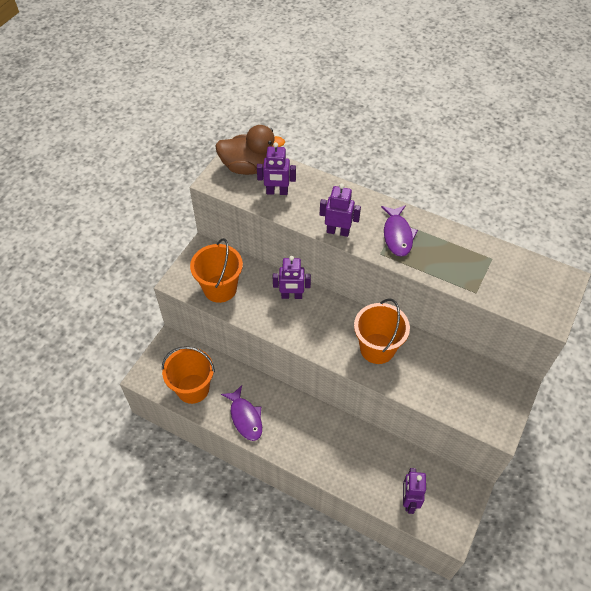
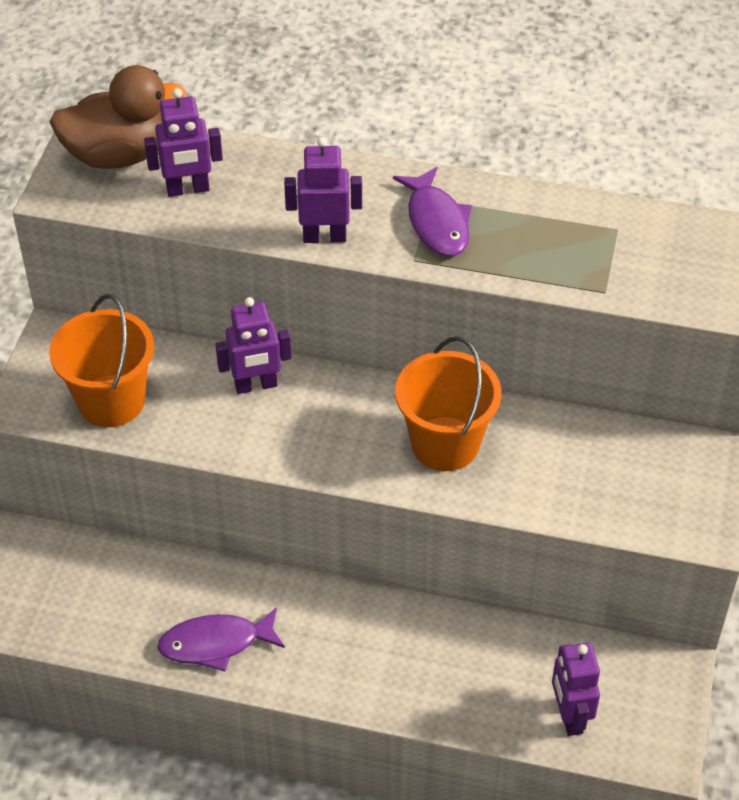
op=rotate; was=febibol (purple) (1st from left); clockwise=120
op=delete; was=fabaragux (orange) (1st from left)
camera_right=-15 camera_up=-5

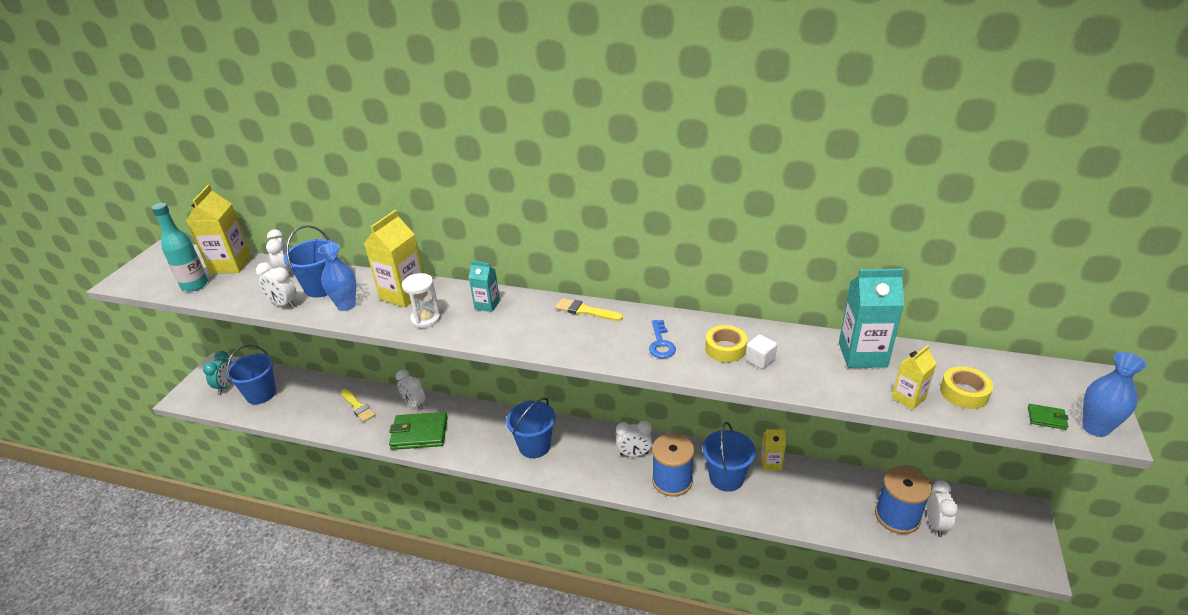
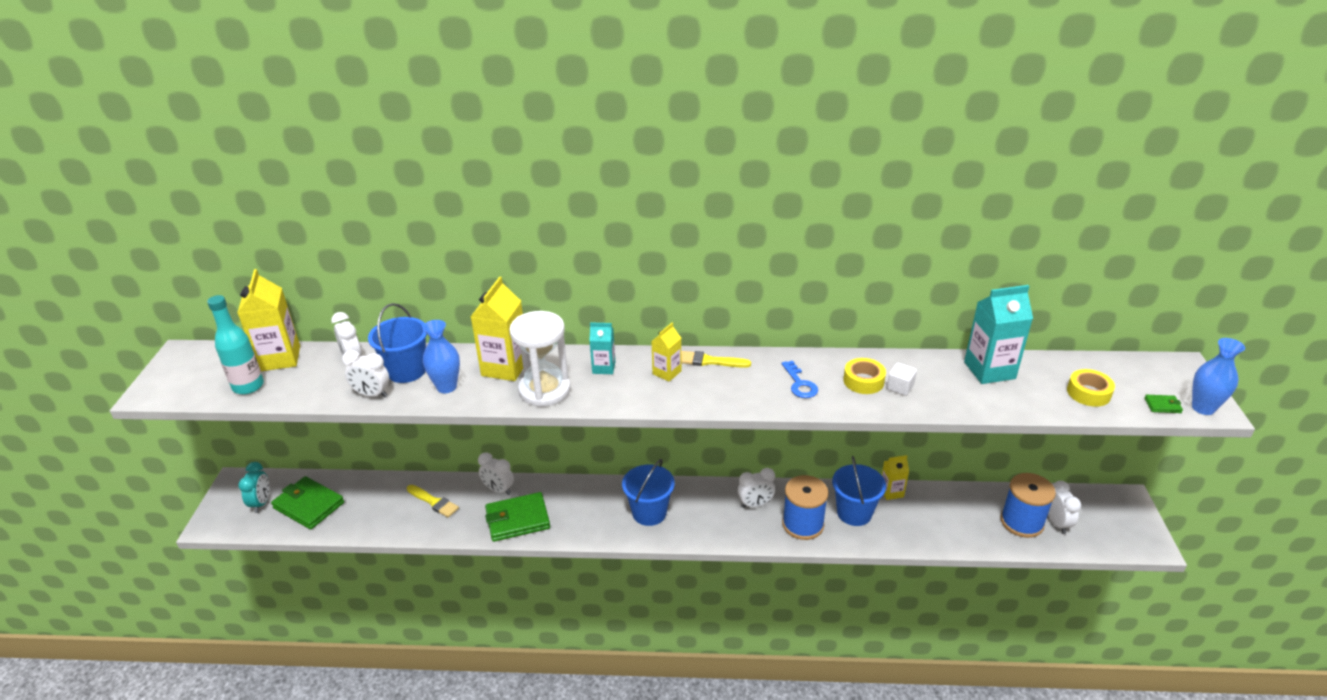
op=replace; was=fabaragux (blue) (1st from left); now=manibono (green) (1st from left)
op=resize; was=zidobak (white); ratio=1.61
op=move; was=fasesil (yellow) (4th from left in the first image); now=fasesil (yellow) (3rd from left)
camera_right=-15 camera_up=0

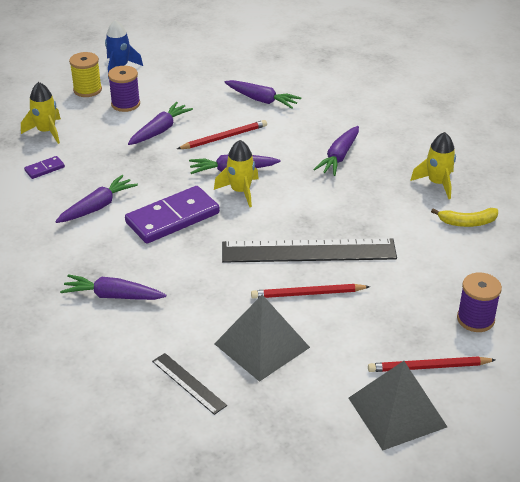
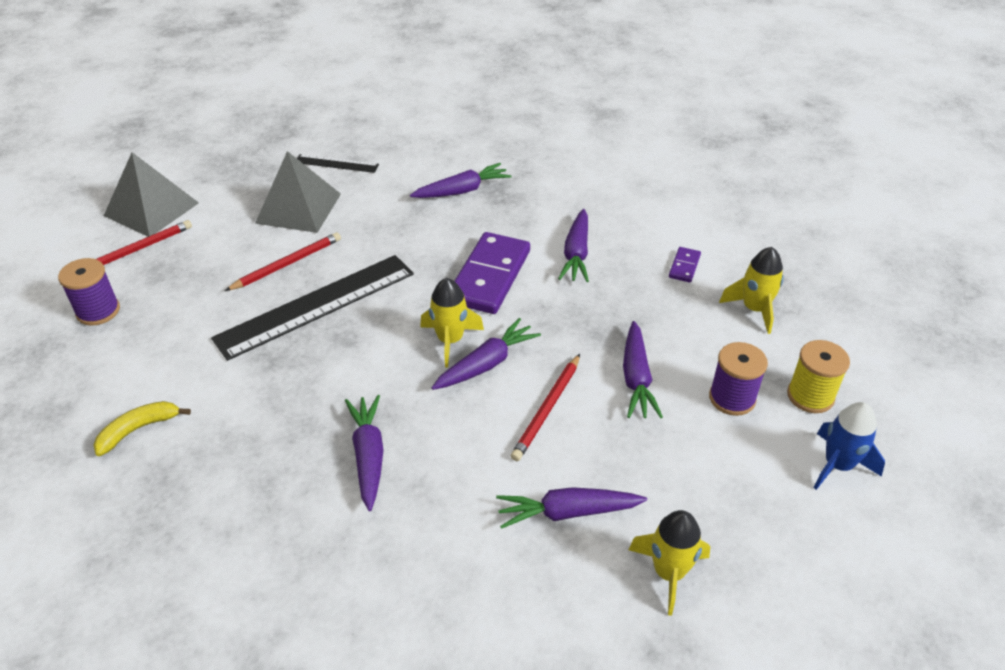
op=move; was=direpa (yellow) (3rd from left in the first image); now=direpa (yellow) (2nd from left)
camera_right=145 camera_up=5

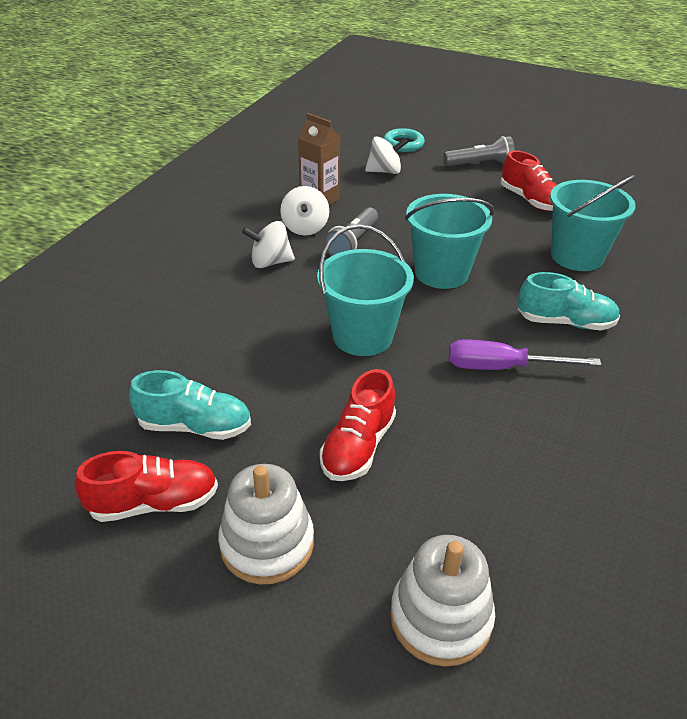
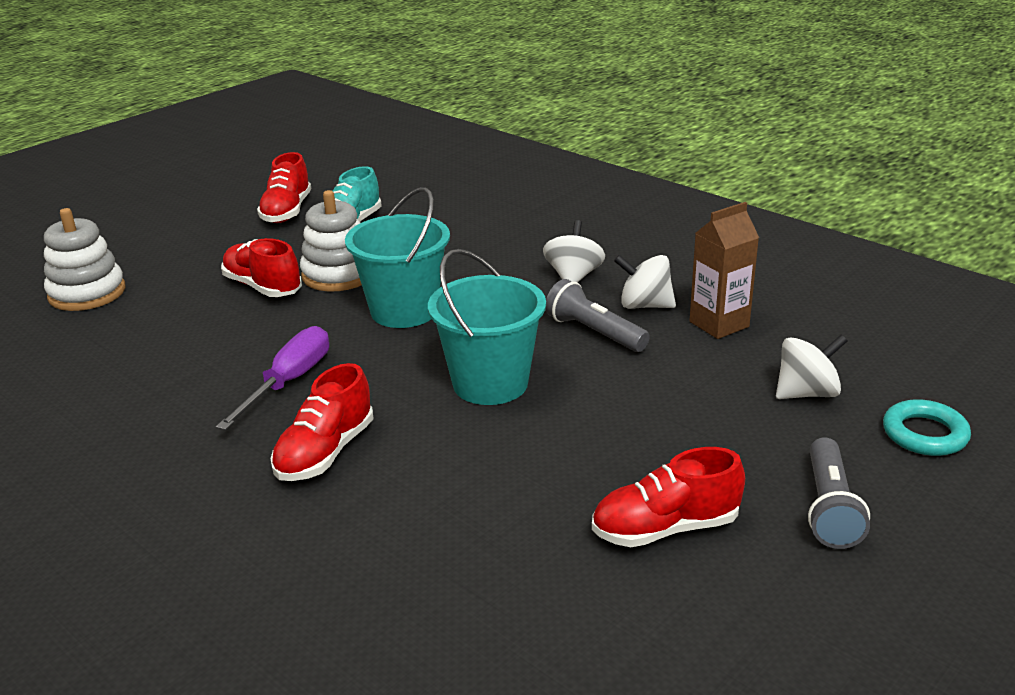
op=recolor; was=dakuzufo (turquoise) (2nd from left); now=dakuzufo (red) (3rd from left)
op=move; was=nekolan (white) (1st from left in the first image); now=nekolan (white) (2nd from left)
op=rotate; was=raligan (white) (3rd from left); clockwise=-120
op=delete; was=fabaragux (turquoise) (3rd from left)
camera_right=110 camera_up=-10

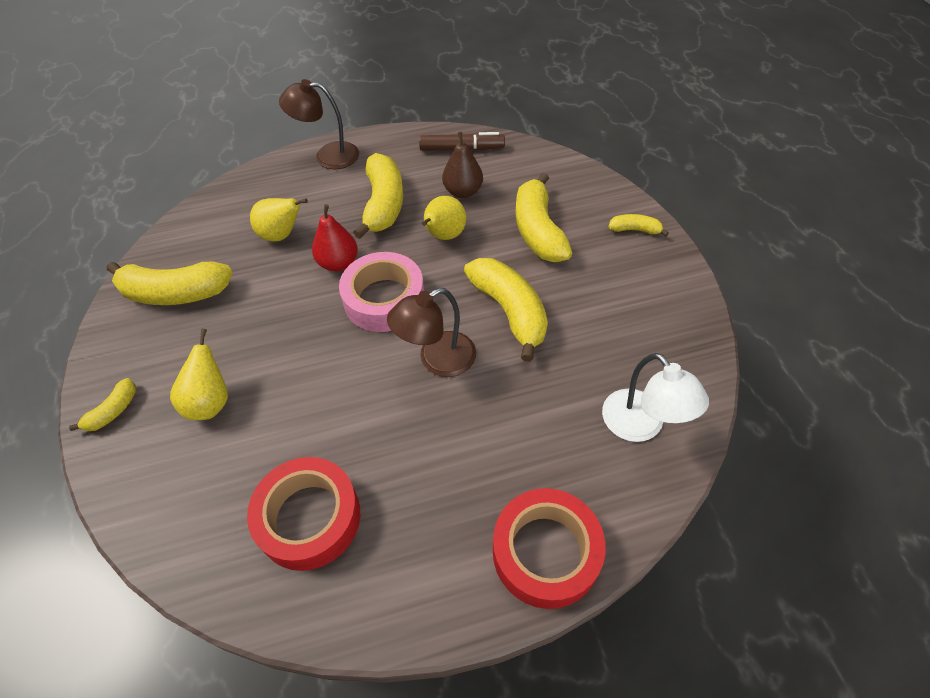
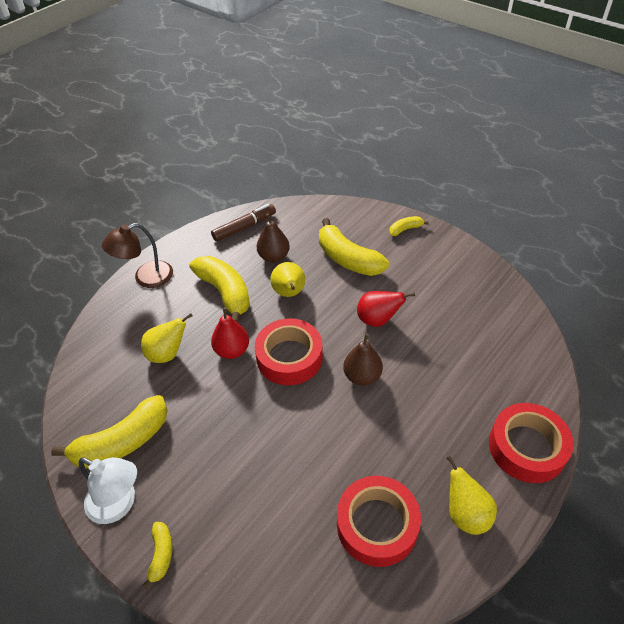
op=move; was=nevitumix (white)
op=recolor; was=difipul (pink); now=difipul (red) (1st from left)
op=replace; was=nevitumix (brown) (2nd from left); now=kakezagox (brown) (2nd from left)
op=replace; was=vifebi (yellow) (4th from left); now=kakezagox (red) (2nd from left)
op=move; was=kakezagox (yellow) (1st from left in the first image); now=kakezagox (yellow) (3rd from left)
camera_right=-35 camera_up=-5

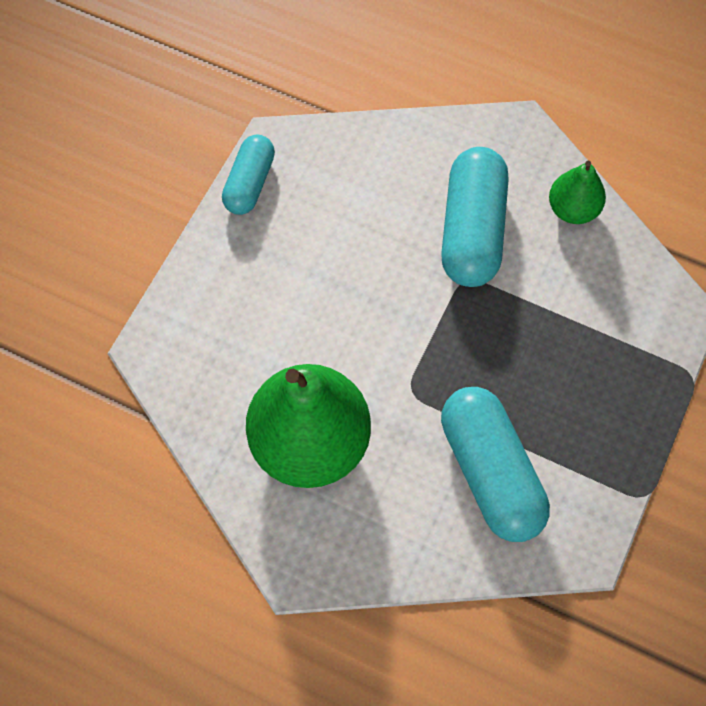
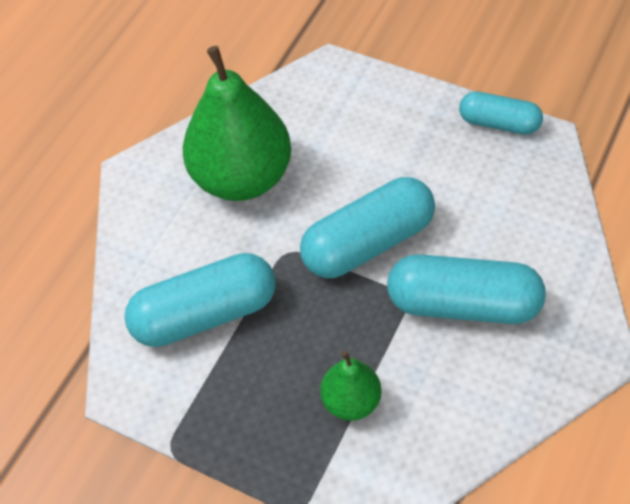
op=insert; now=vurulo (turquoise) (2nd from left)
op=move; was=kakezagox (green) (2nd from left)
camera_right=95 camera_up=-10

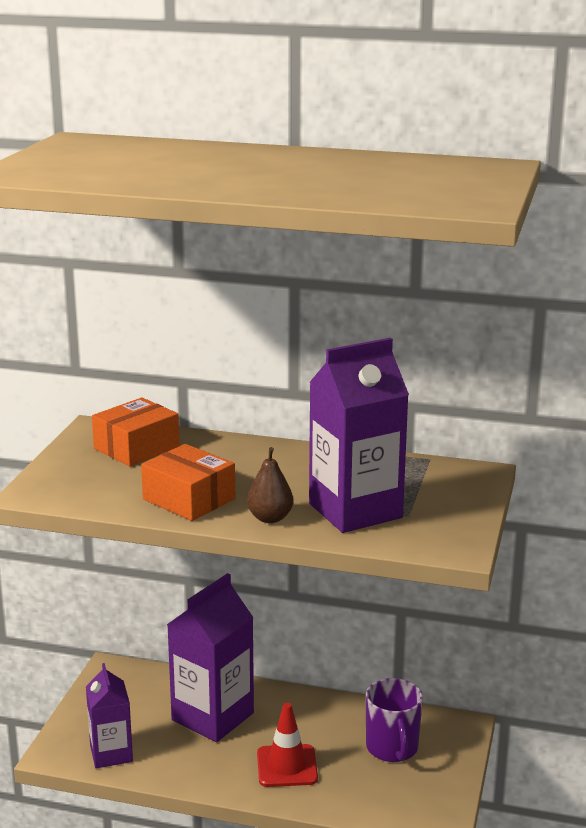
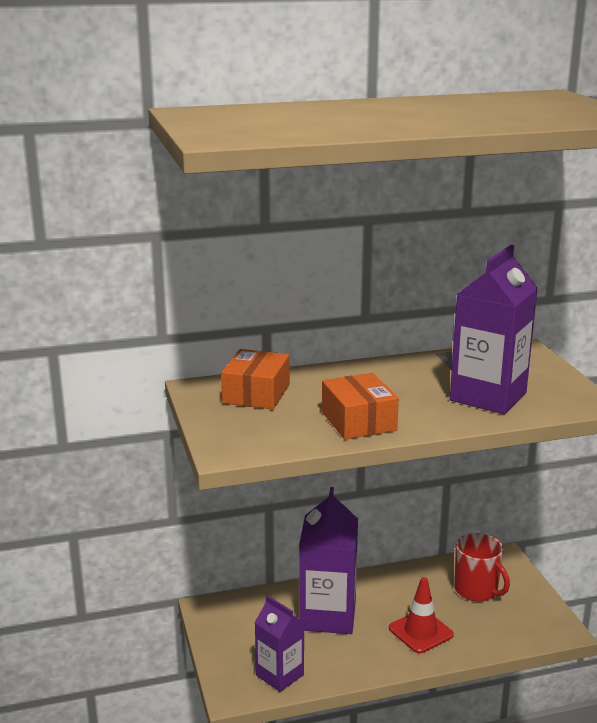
op=rotate; was=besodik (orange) (2nd from left); clockwise=60
op=recolor; was=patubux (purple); now=patubux (red)
op=delete; was=kakezagox (brown)
camera_right=-30 camera_up=0

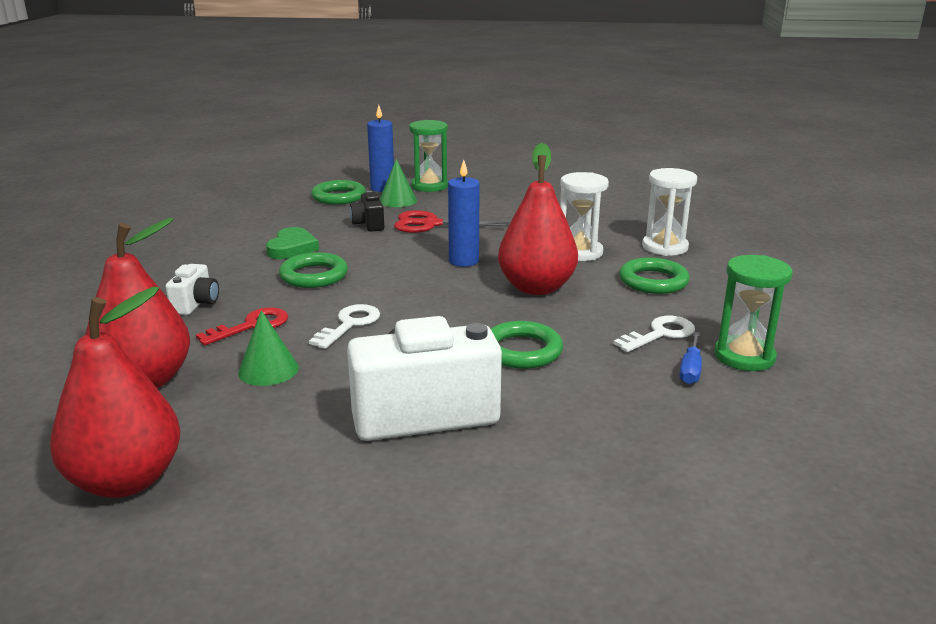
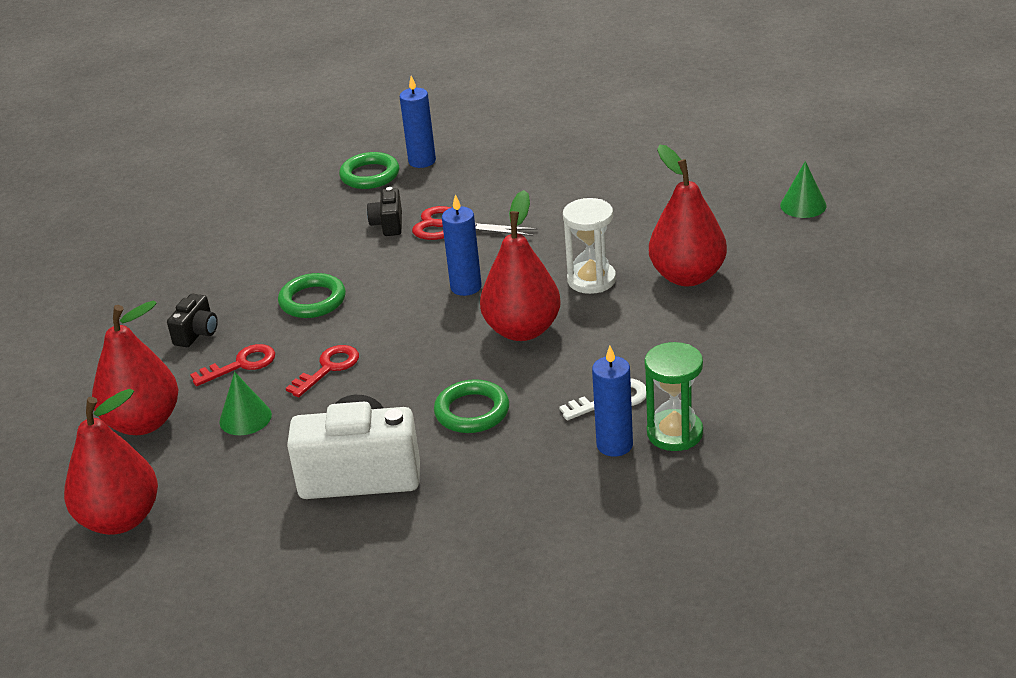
op=recolor; was=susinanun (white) (1st from left); now=susinanun (black) (1st from left)
op=recolor; was=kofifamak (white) (1st from left); now=kofifamak (red) (2nd from left)
op=replace; was=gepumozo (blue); now=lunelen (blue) (3rd from left)
op=replace; was=zidobak (white) (2nd from left); now=kakezagox (red) (4th from left)
op=move; was=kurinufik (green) (2nd from left)
op=delete; was=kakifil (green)
op=delete; was=zidobak (green) (1st from left)
op=delete; was=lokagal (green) (4th from left)
camera_right=15 camera_up=10

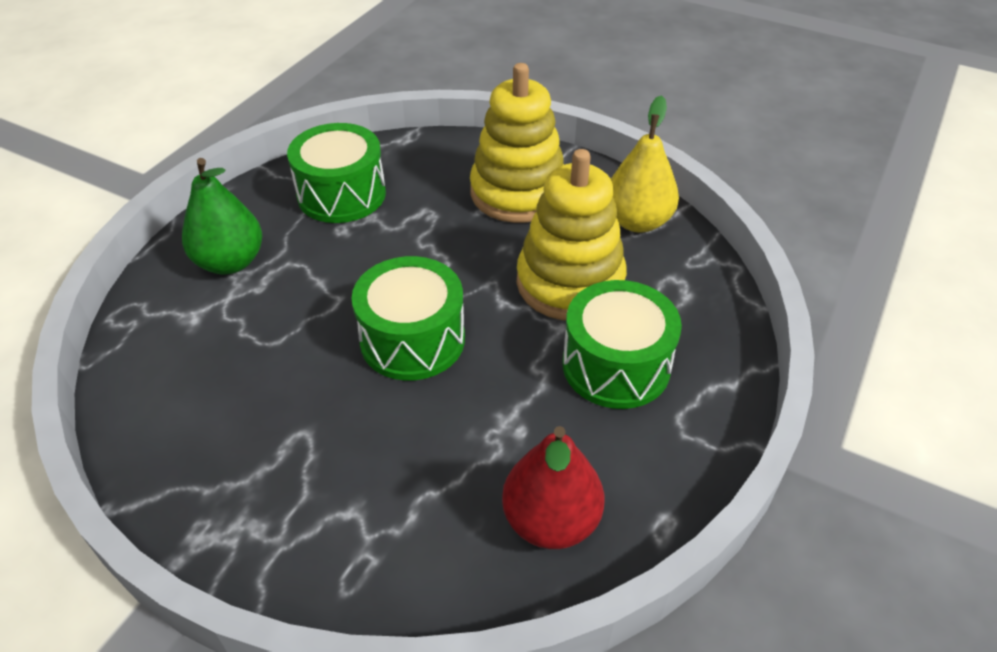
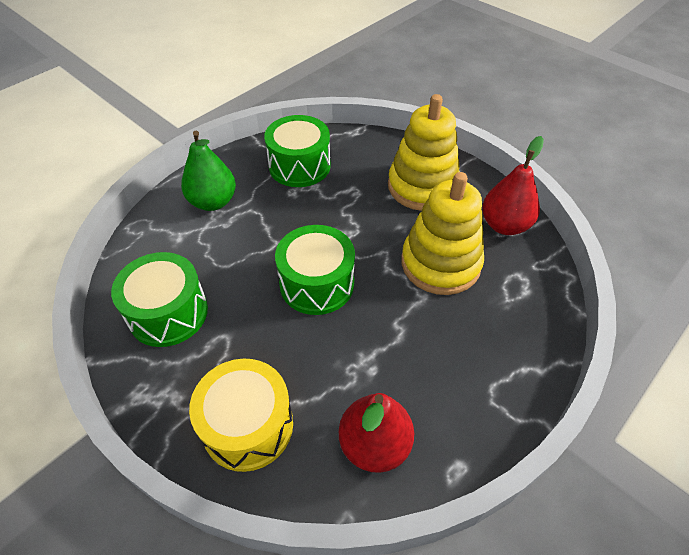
op=move; was=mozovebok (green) (3rd from left in the first image); now=mozovebok (green) (1st from left)
op=insert; now=mozovebok (yellow)
op=recolor; was=kakezagox (yellow); now=kakezagox (red) (2nd from left)
camera_right=15 camera_up=5

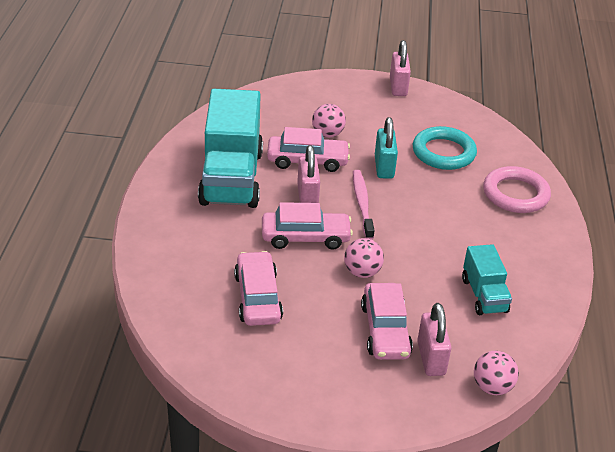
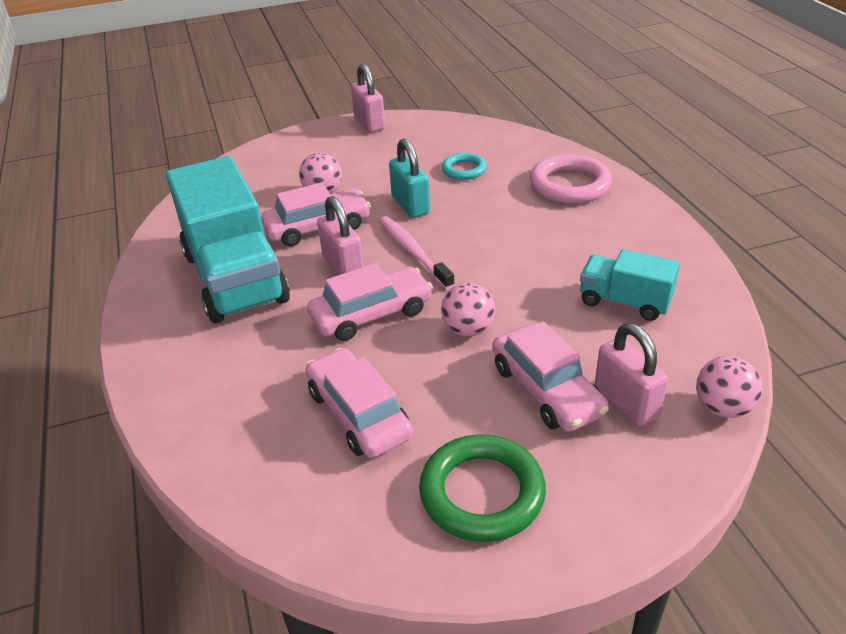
op=insert; now=lokagal (green)
op=resize; was=lokagal (turquoise); ratio=0.58
op=rotate; was=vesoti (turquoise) (2nd from left); clockwise=150
camera_right=-20 camera_up=0

